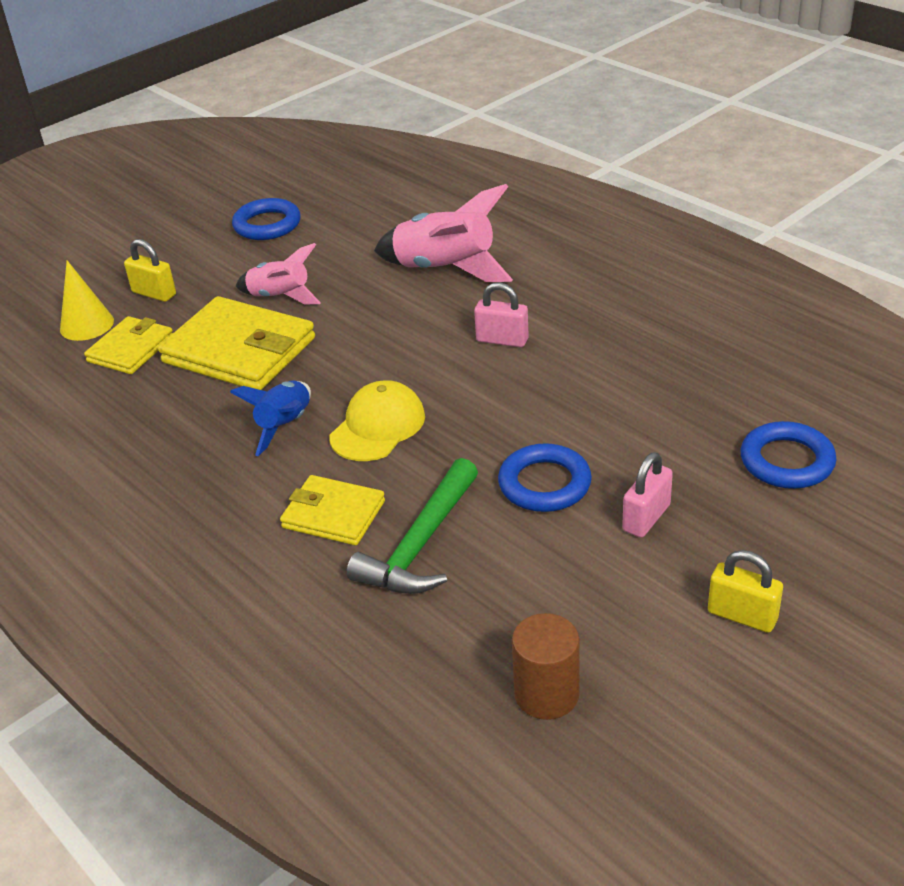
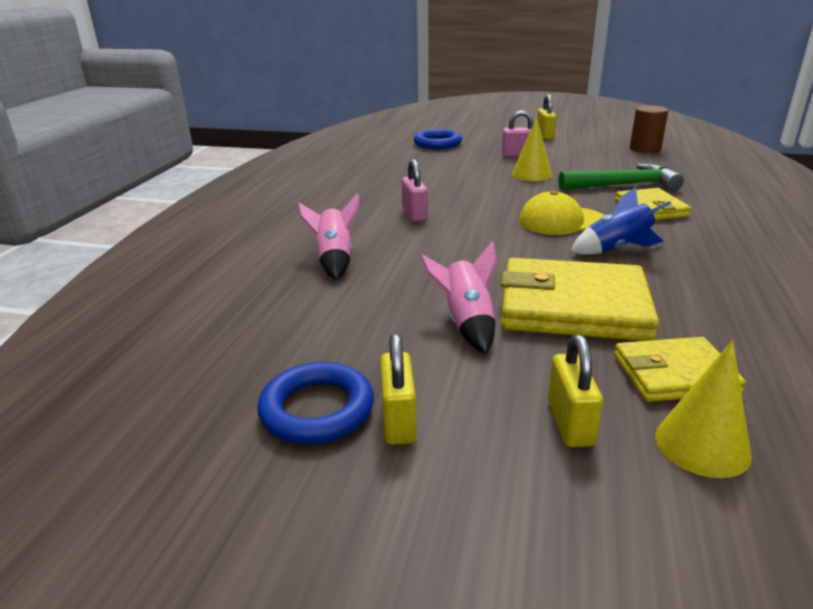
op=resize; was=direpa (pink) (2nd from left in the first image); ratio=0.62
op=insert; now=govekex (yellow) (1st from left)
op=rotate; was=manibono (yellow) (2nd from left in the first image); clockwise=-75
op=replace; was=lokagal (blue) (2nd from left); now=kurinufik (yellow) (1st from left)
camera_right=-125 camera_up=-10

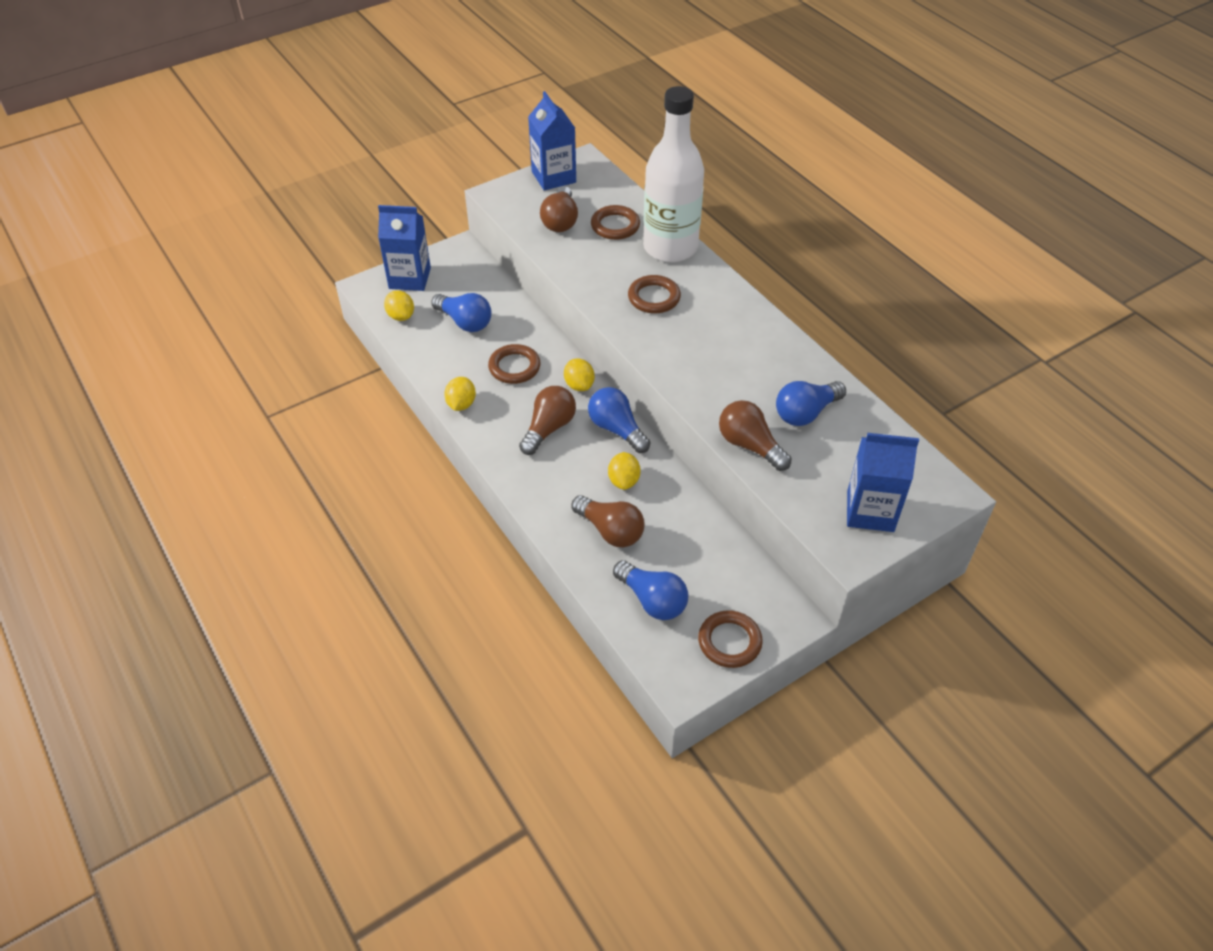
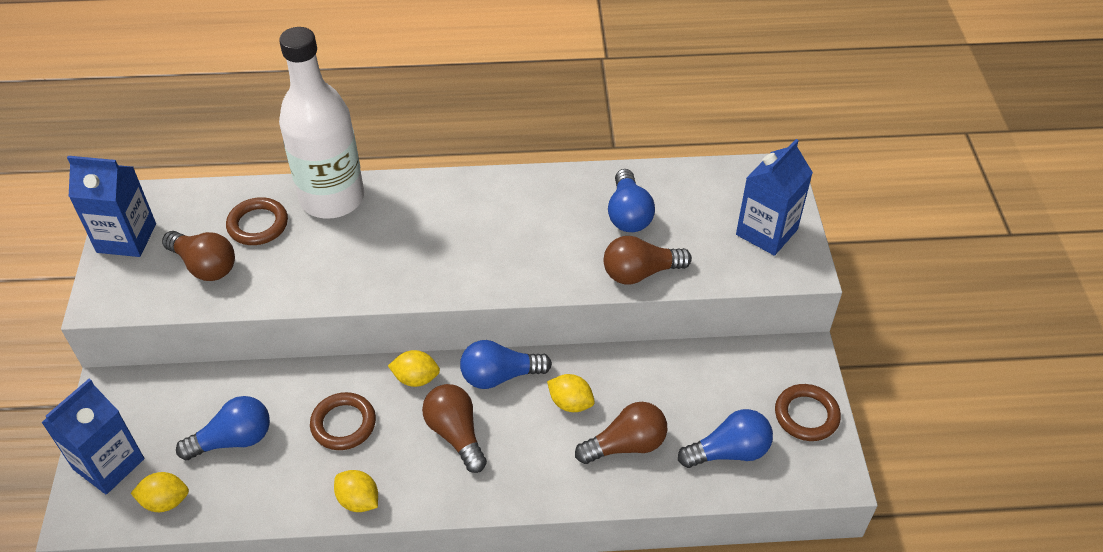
op=delete; was=lokagal (brown) (3rd from left)
camera_right=-60 camera_up=0

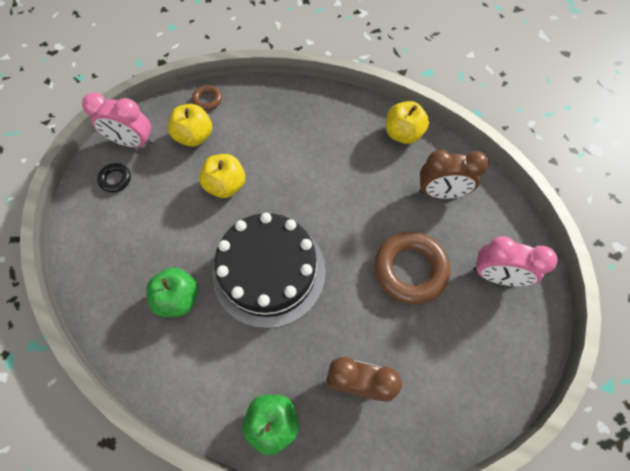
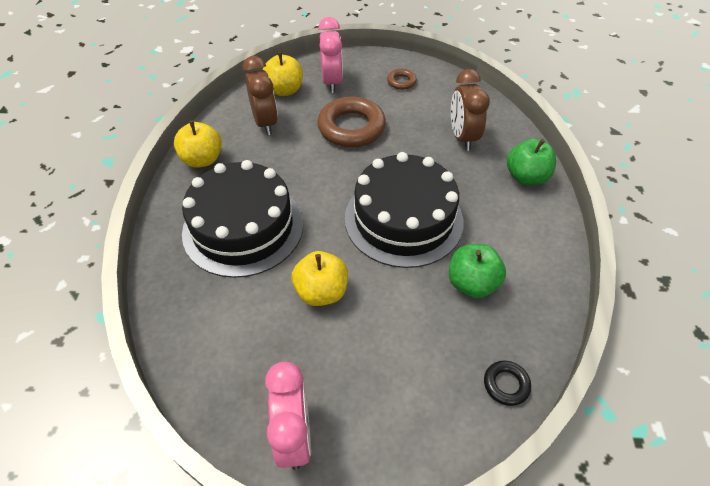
op=insert; now=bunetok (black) (1st from left)
op=move; was=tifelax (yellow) (1st from left in the first image); now=tifelax (yellow) (2nd from left)
op=move; was=lokagal (brown) (1st from left in the first image); now=lokagal (brown) (2nd from left)
op=move; was=lokagal (black)
camera_right=-110 camera_up=-15

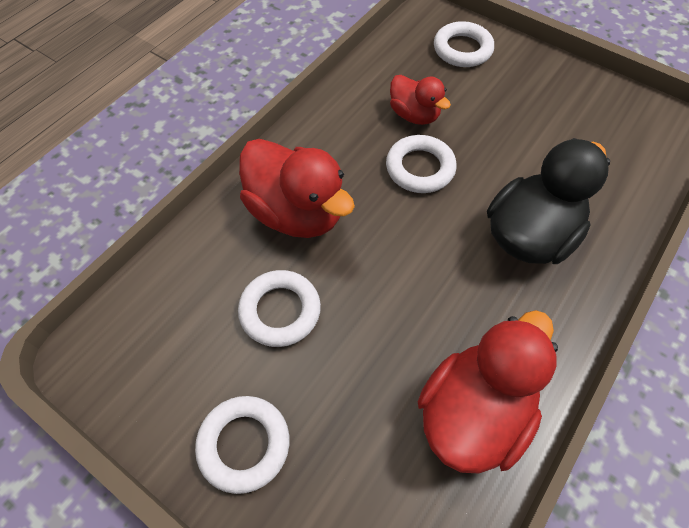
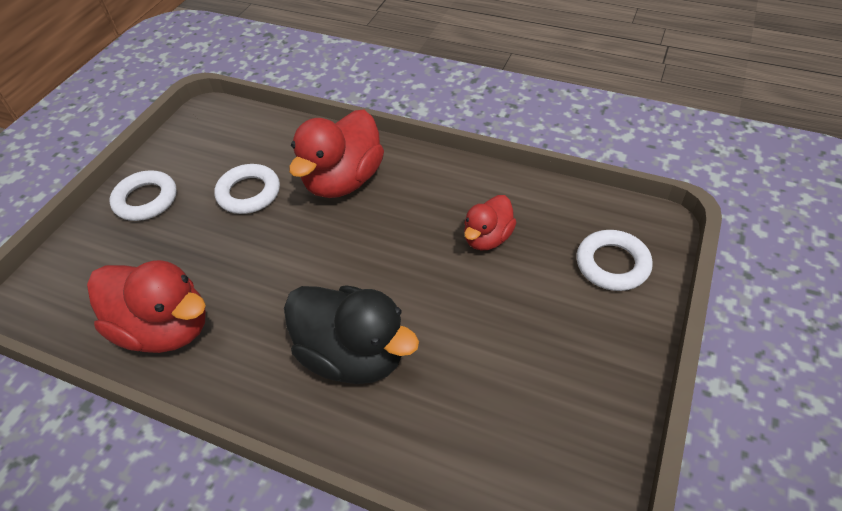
op=delete; was=lokagal (white) (3rd from left)
camera_right=80 camera_up=-10

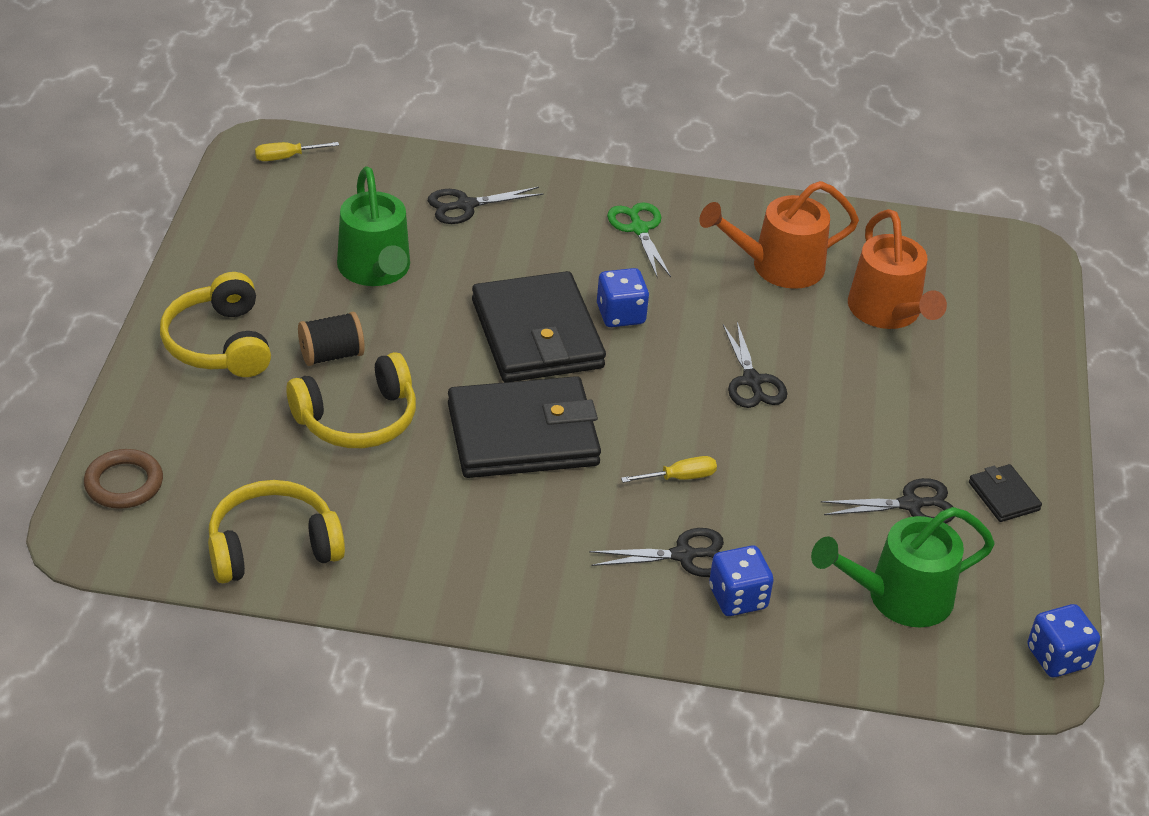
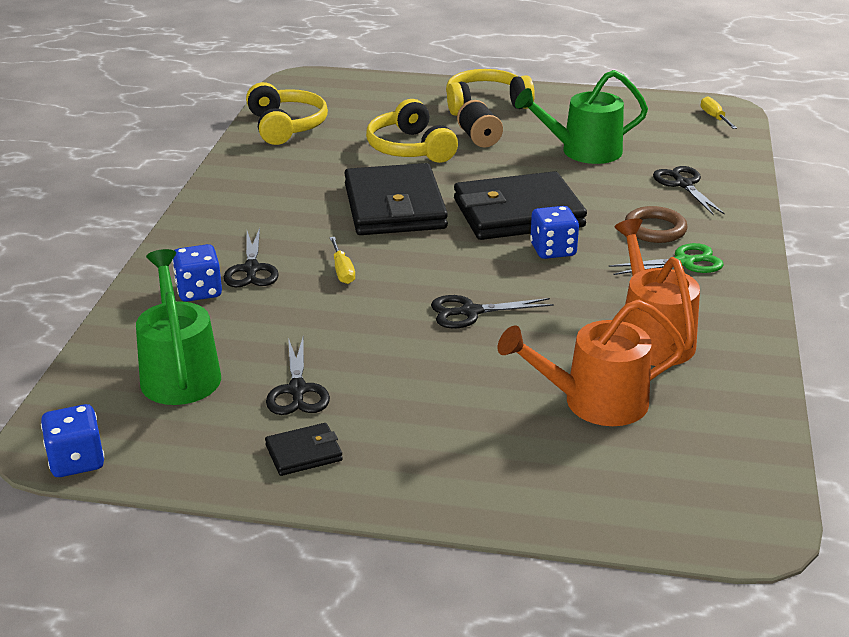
op=move; was=lokagal (brown)
camera_right=95 camera_up=-10

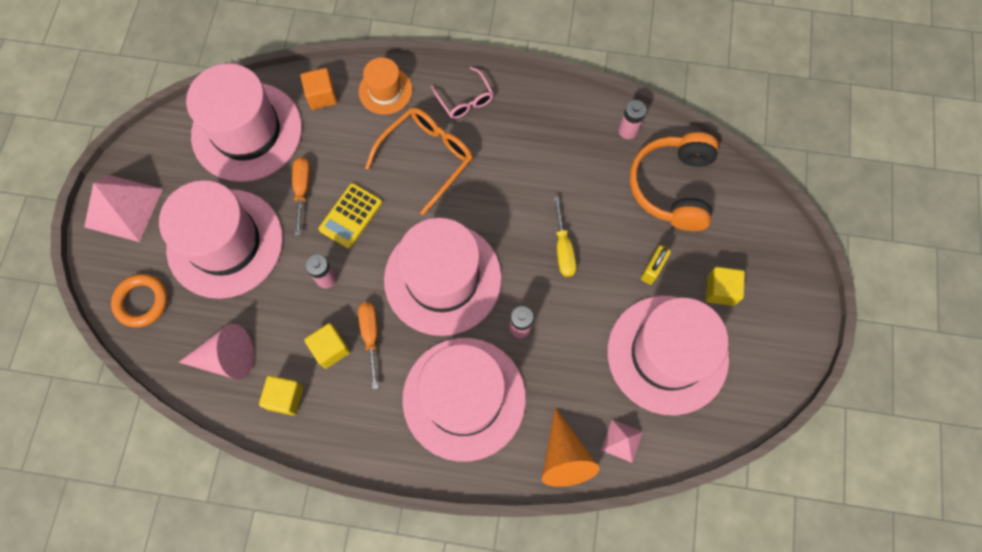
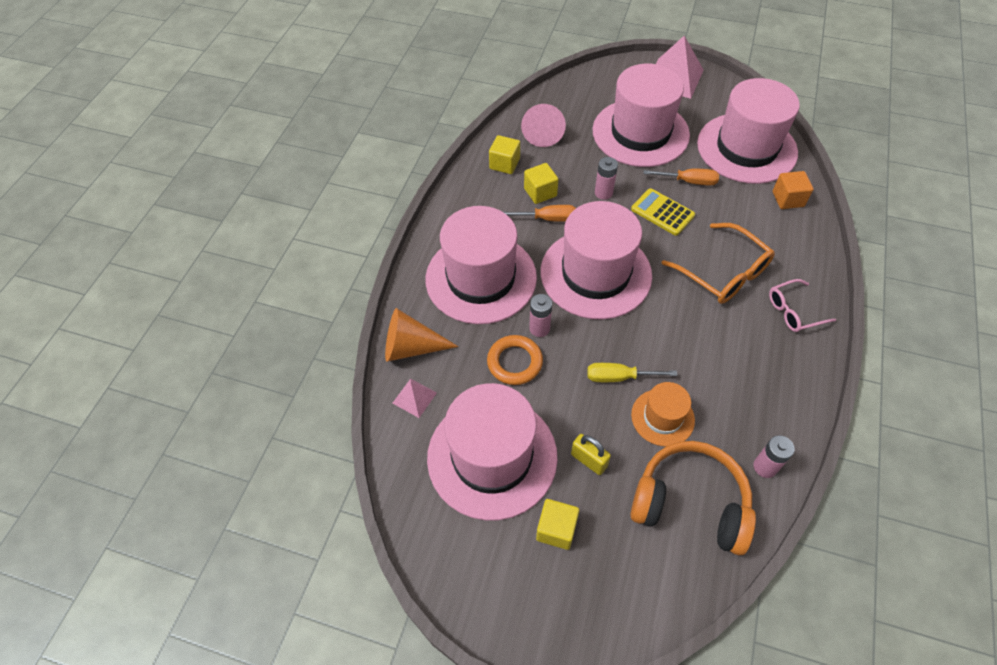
op=move; was=lokagal (orange)
op=move; was=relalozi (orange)
camera_right=100 camera_up=-15

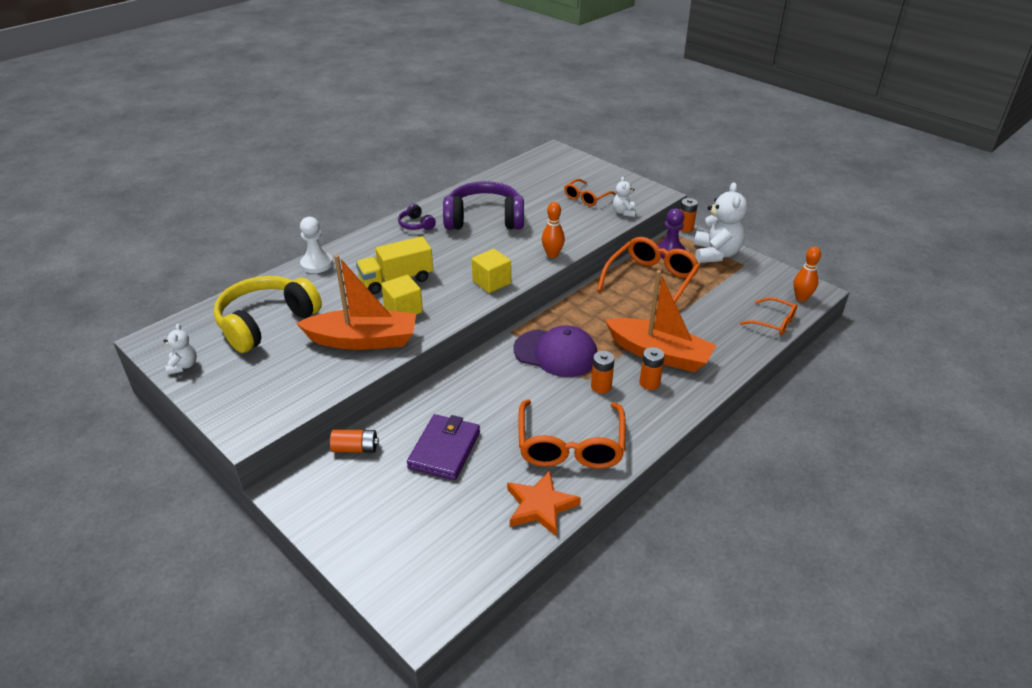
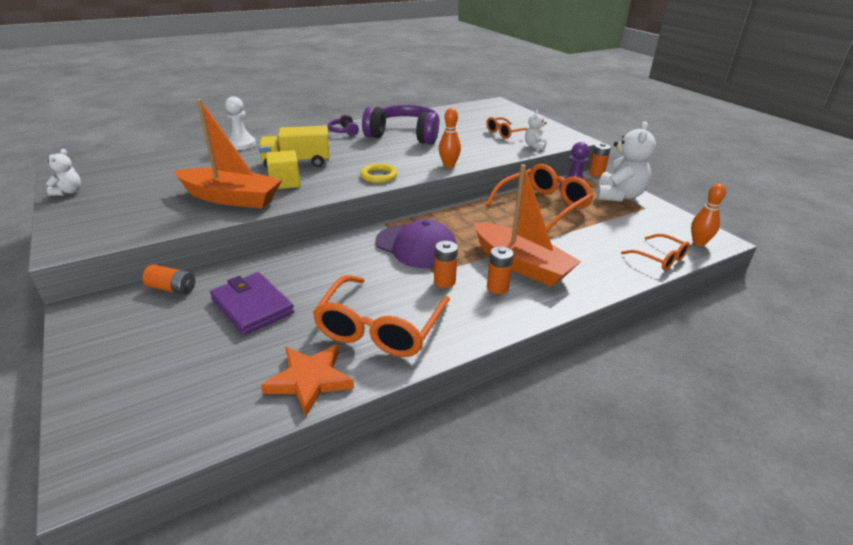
op=rotate; was=manibono (purple); clockwise=-75
op=replace; was=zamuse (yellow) (2nd from left); now=lokagal (yellow)
op=delete; was=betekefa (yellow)
camera_right=15 camera_up=-5

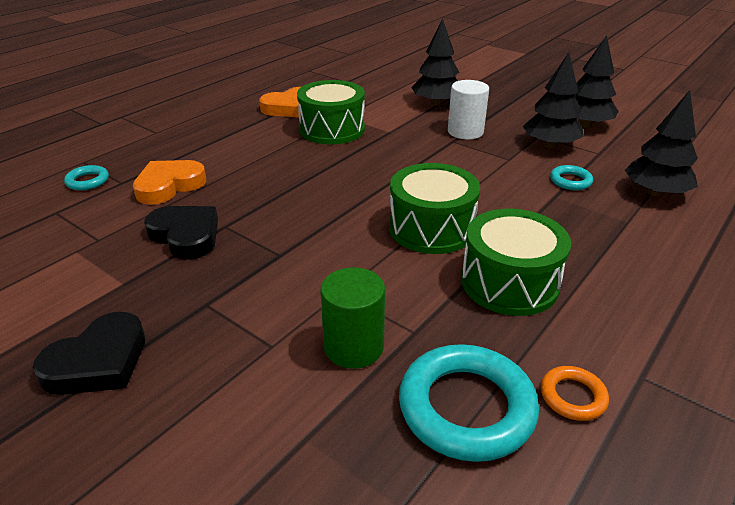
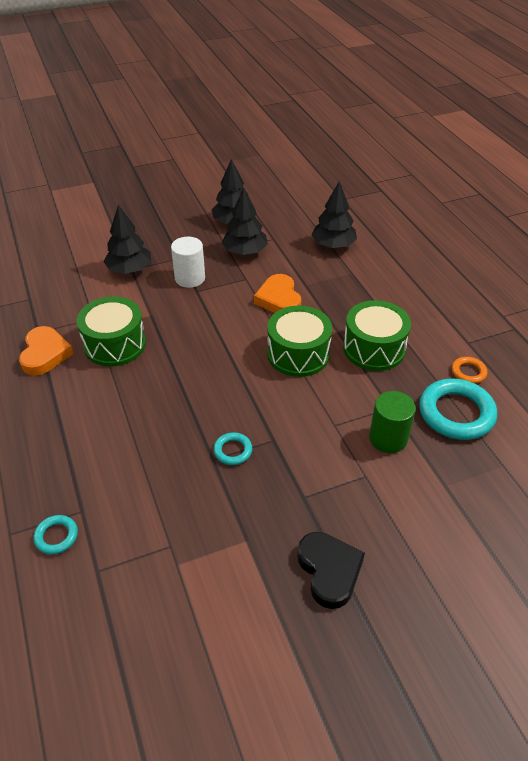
op=move; was=lokagal (turquoise) (3rd from left in the first image); now=lokagal (turquoise) (2nd from left)
op=move; was=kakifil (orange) (1st from left in the first image); now=kakifil (orange) (2nd from left)
op=delete; was=kakifil (black) (2nd from left)
camera_right=-60 camera_up=10

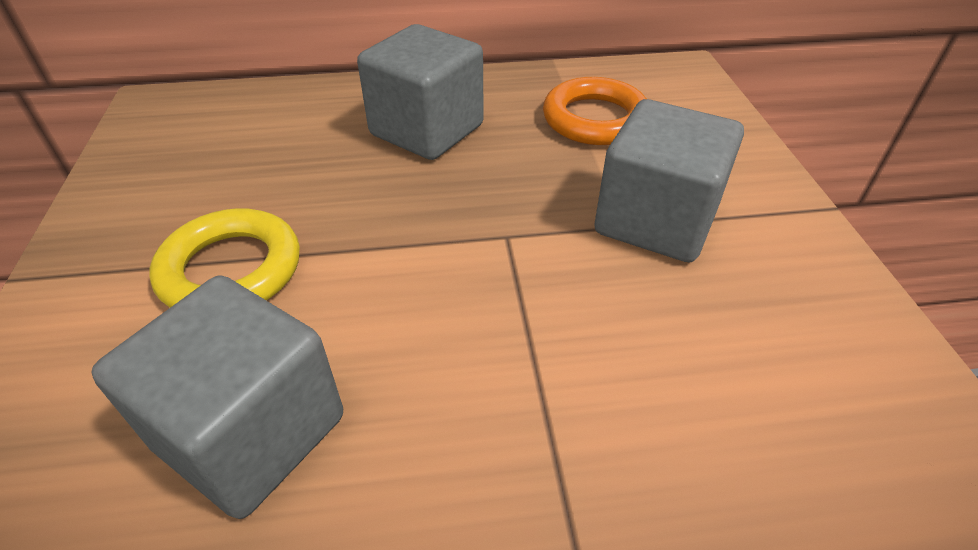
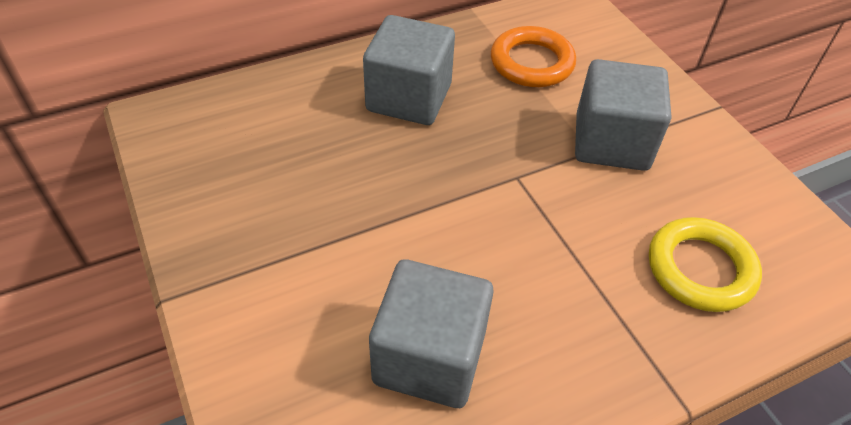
op=move; was=lokagal (yellow)
camera_right=-20 camera_up=5

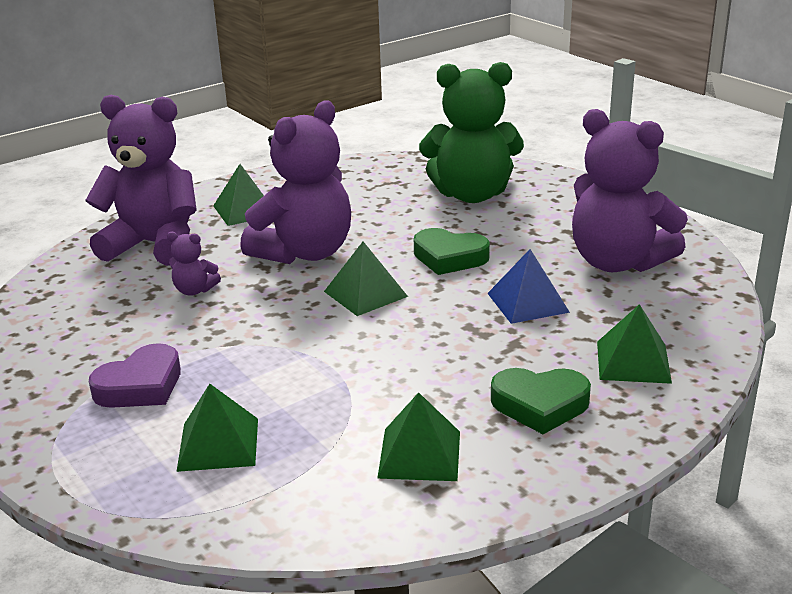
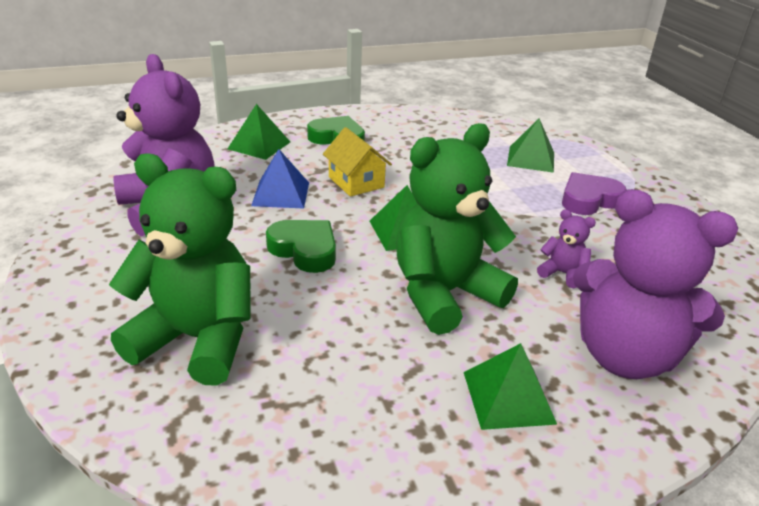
op=insert; now=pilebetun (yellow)
op=recolor; was=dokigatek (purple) (3rd from left); now=dokigatek (green) (2nd from left)
op=delete; was=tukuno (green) (4th from left)
camera_right=-165 camera_up=5

